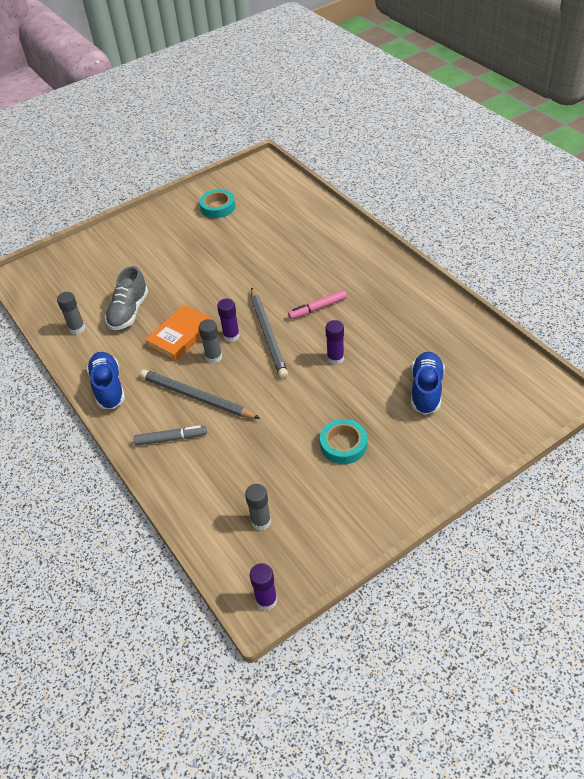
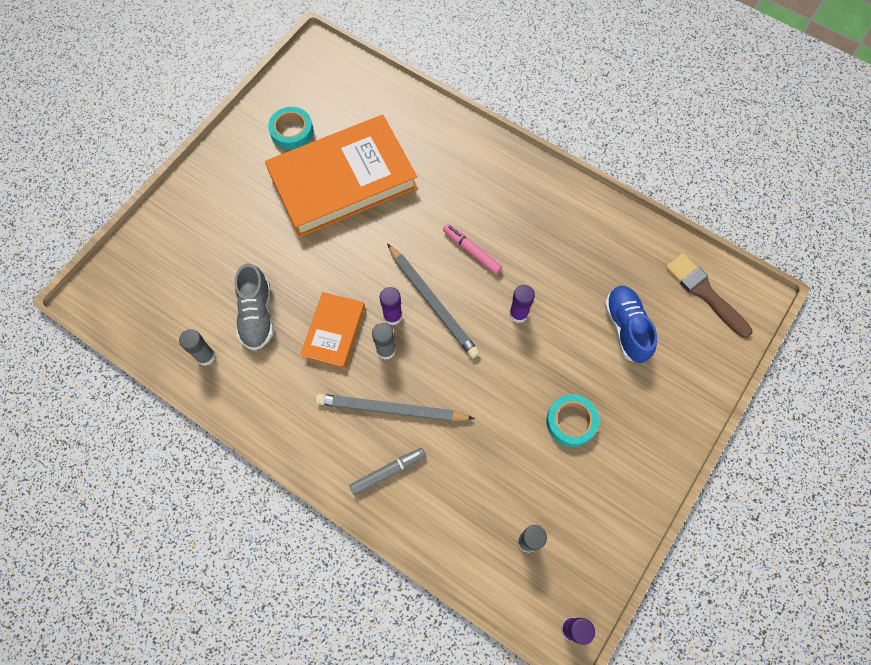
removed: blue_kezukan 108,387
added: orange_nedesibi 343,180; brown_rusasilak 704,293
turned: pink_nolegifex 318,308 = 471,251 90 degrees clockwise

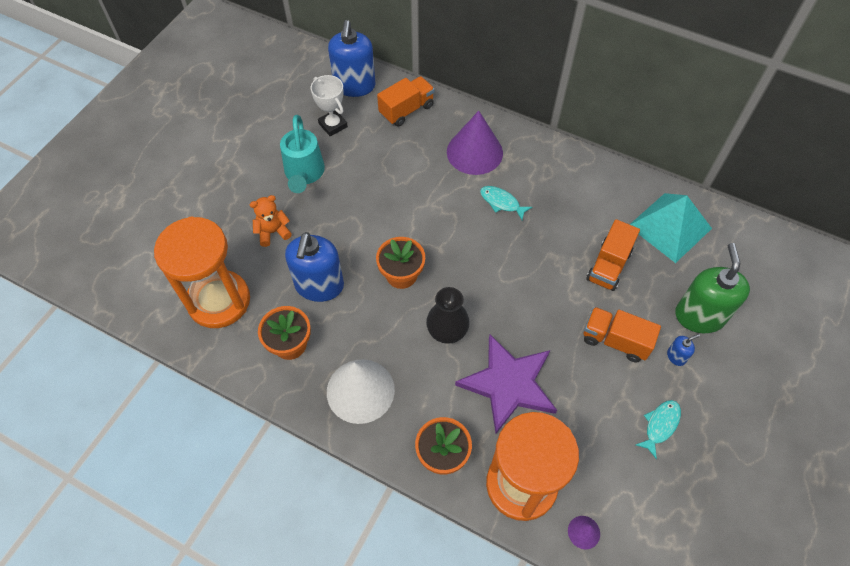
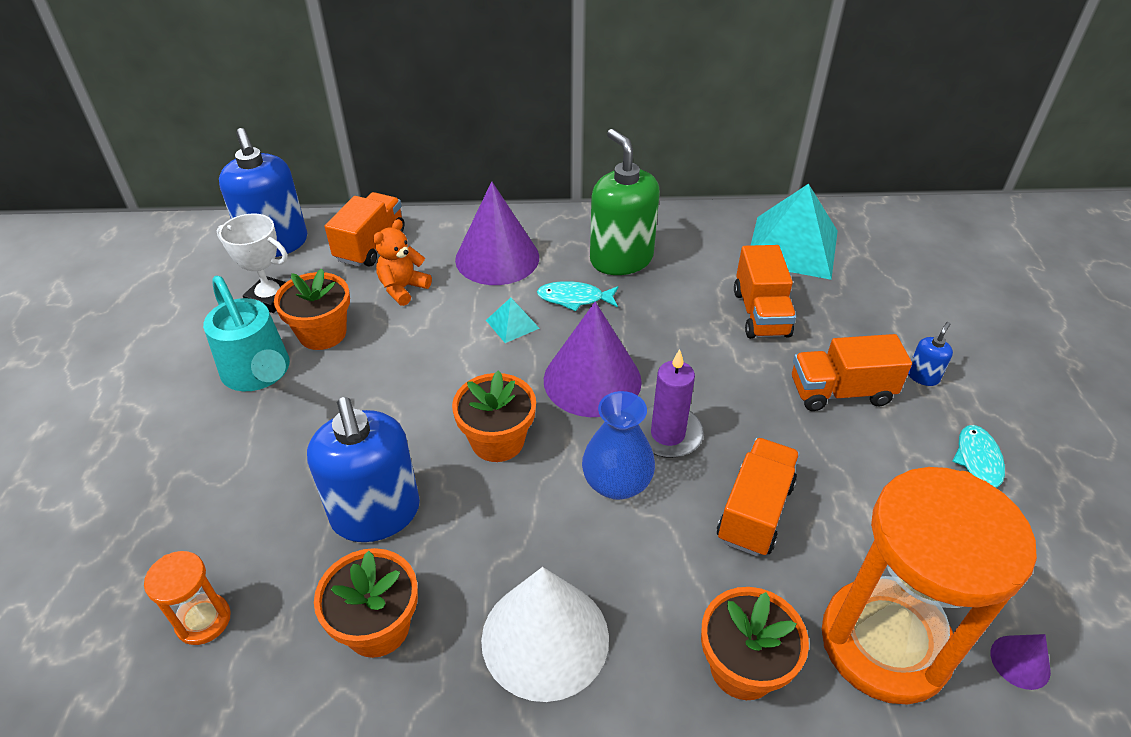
added: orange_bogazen 322,333; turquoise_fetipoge 512,324; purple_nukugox 592,380; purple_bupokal 667,434
moved: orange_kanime 273,232 to 403,288; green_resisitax 699,316 to 621,259
replaced: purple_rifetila 508,384 to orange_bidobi 755,512
recoloured: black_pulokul 447,330 to blue_pulokul 617,483
resized: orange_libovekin 219,301 = 203,620 x0.43

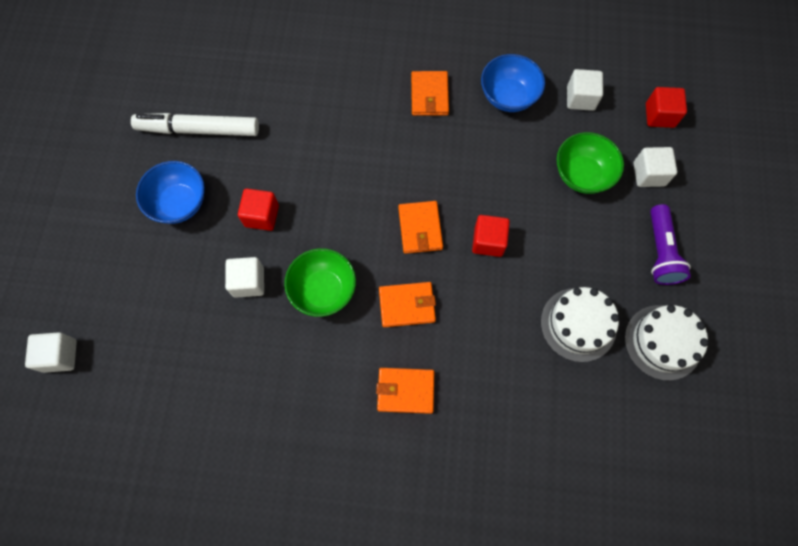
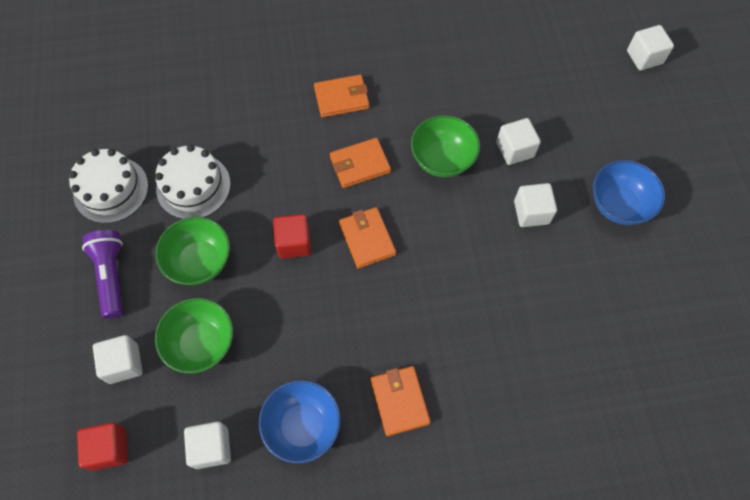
removed: white_nolegifex 198,130
added: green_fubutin 200,261
recoloured: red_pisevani 262,216 to white_pisevani 531,212

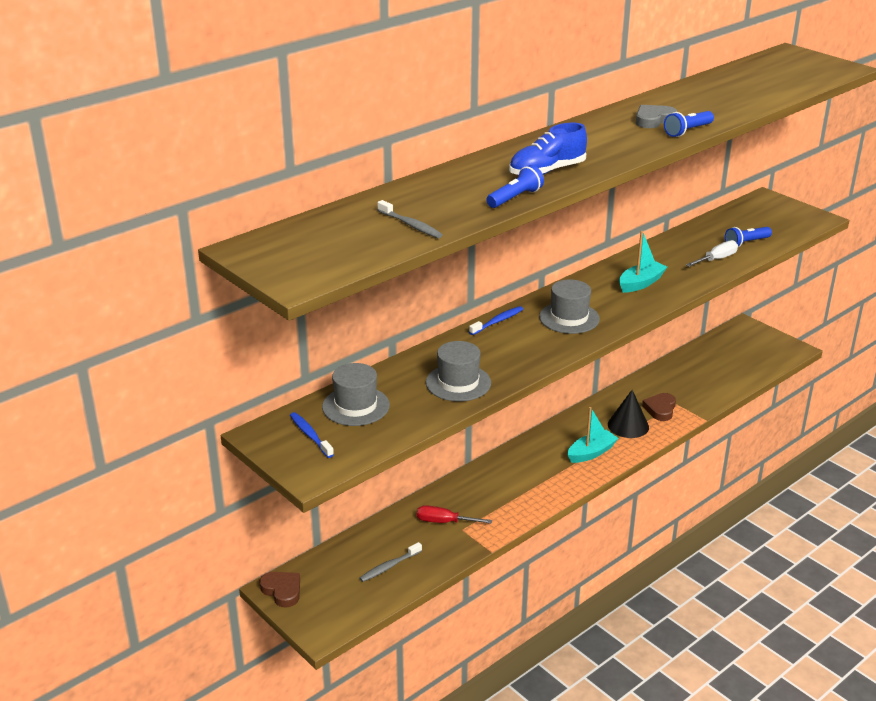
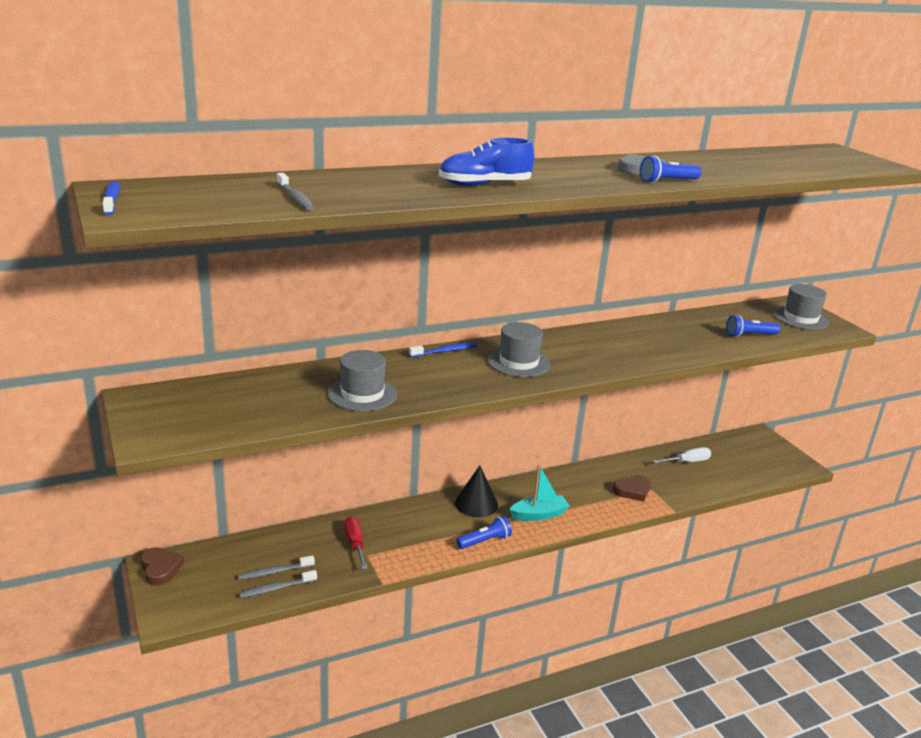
removed: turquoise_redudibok 641,283
added: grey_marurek 276,588
moved: blue_marurek 310,435 to 112,199; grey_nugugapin 356,406 to 800,318; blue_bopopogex 515,198 to 485,541; black_nukugox 628,425 to 476,504; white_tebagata 716,259 to 687,462
turned: red_tebagata 445,522 = 355,544 45 degrees clockwise; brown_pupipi 660,409 = 632,490 150 degrees counterclockwise

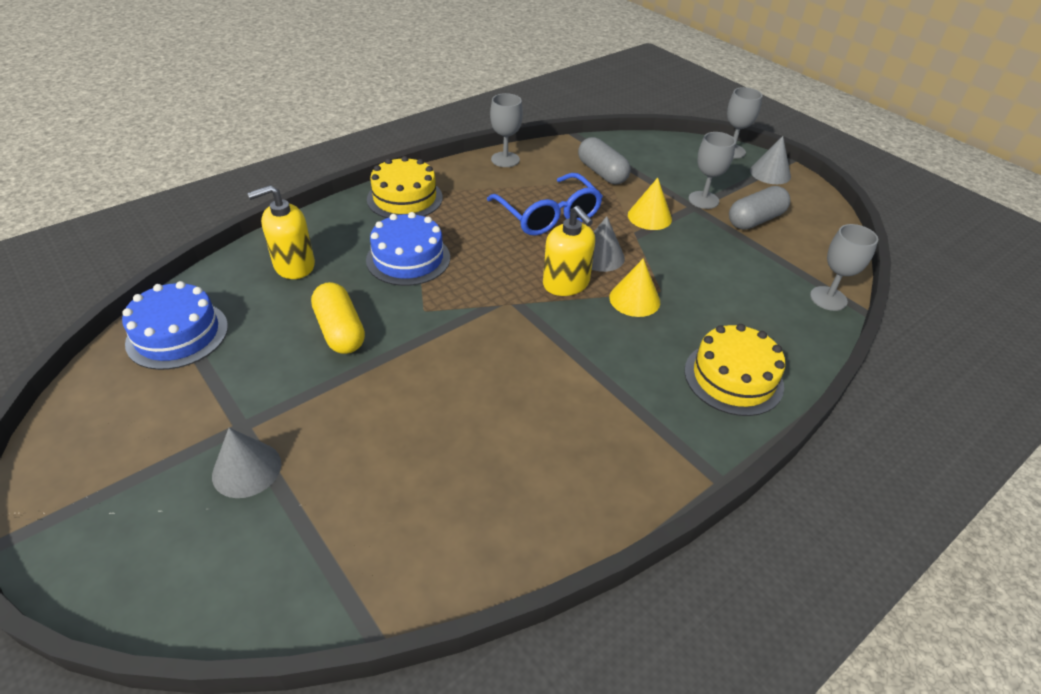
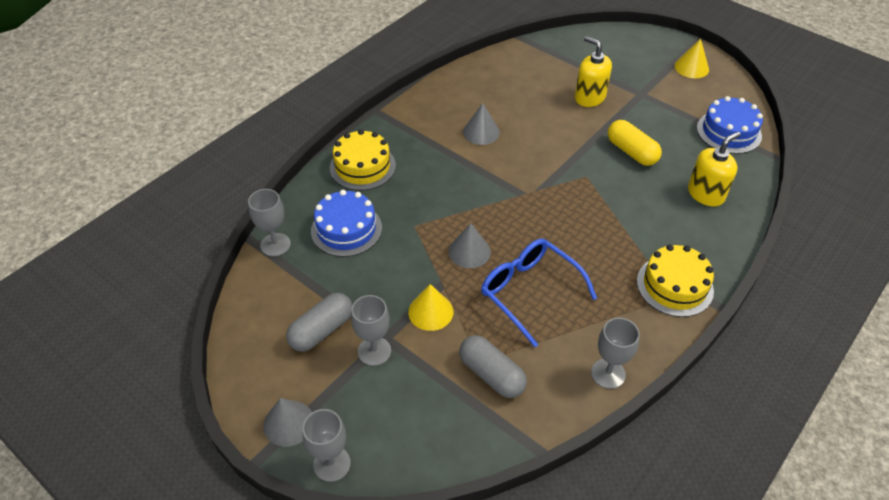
moved: grey_nukugox 246,469 to 481,132; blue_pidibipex 408,258 to 346,229; yellow_resisitax 566,283 to 589,97; yellow_nukugox 634,299 to 691,67

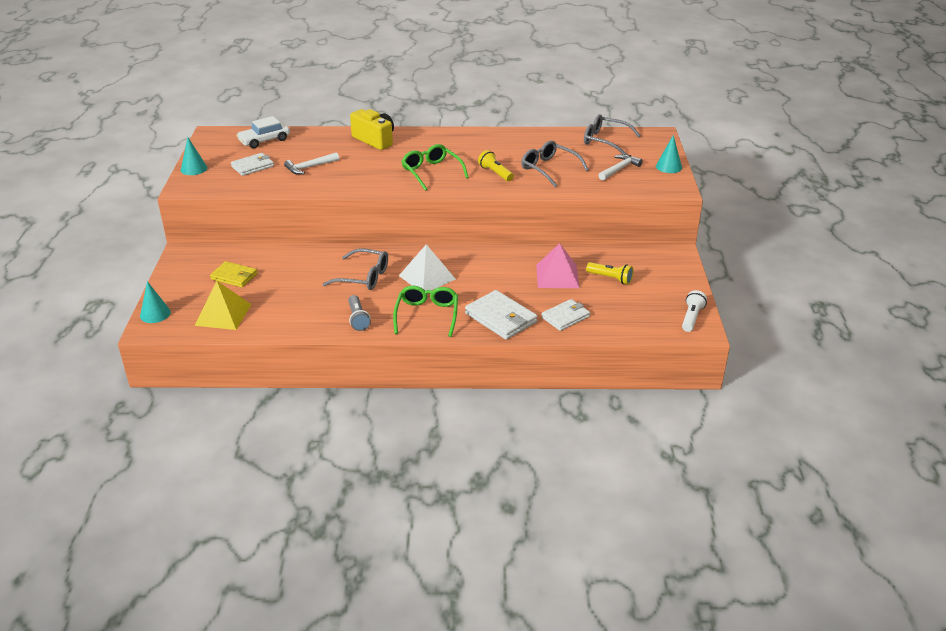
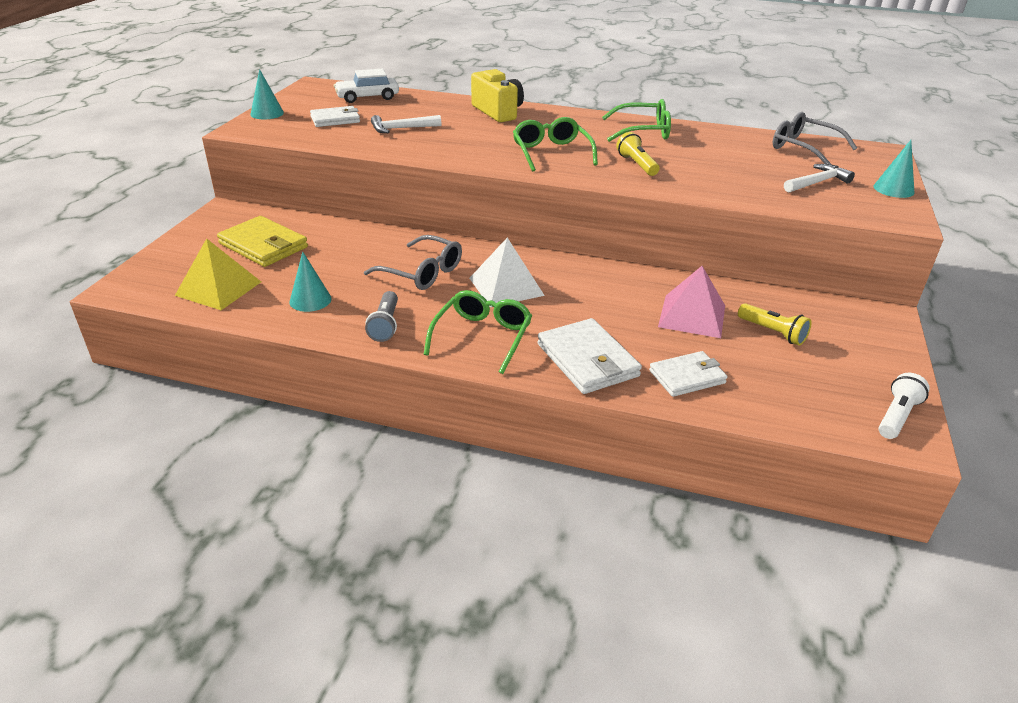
removed: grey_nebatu 549,169
added: green_nebatu 643,131
moved: turquoise_nukugox 155,314 to 310,300
resized: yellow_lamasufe 234,276 = 263,245 x1.50

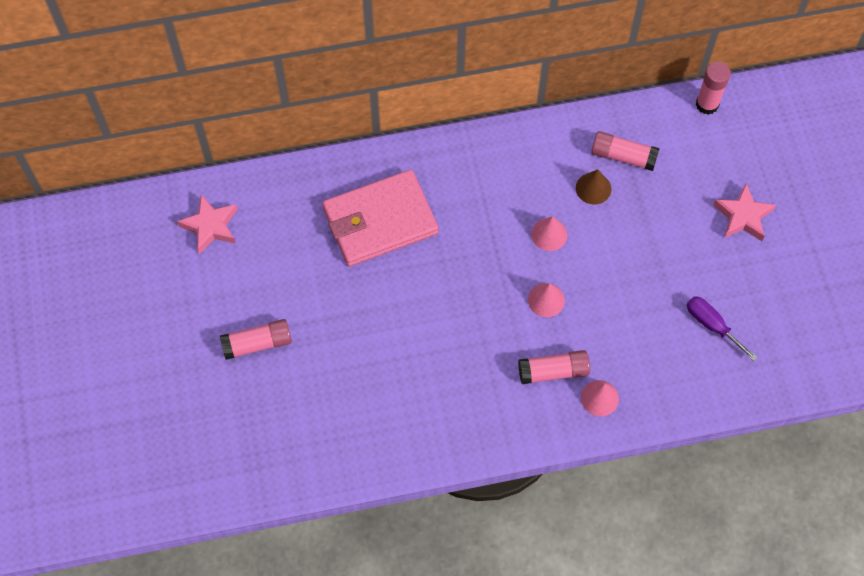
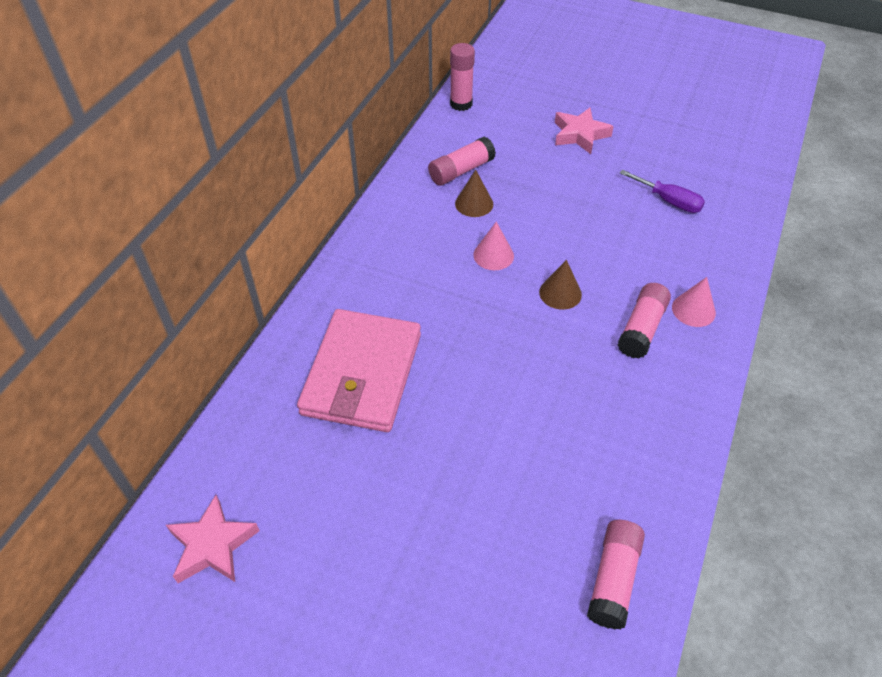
moved: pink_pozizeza 257,343 to 613,579
recoloured: pink_nukugox 546,300 to brown_nukugox 560,293
turned: purple_tebagata 712,325 = 669,201 135 degrees counterclockwise

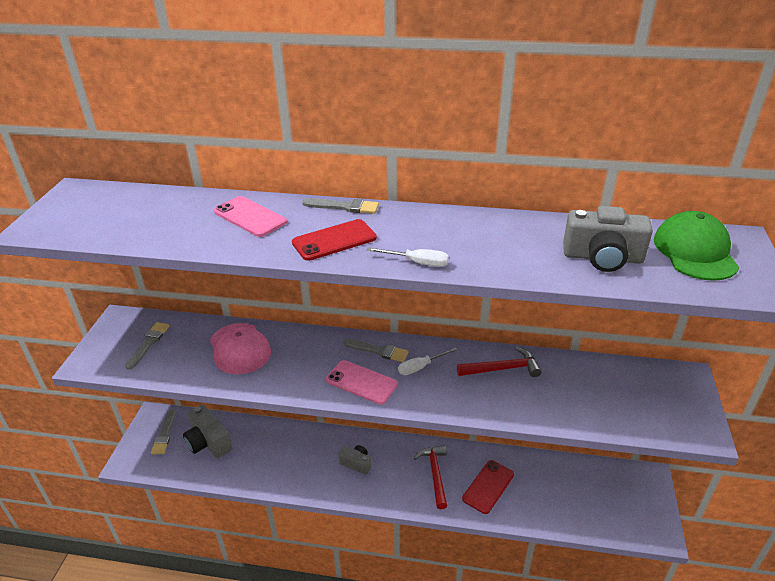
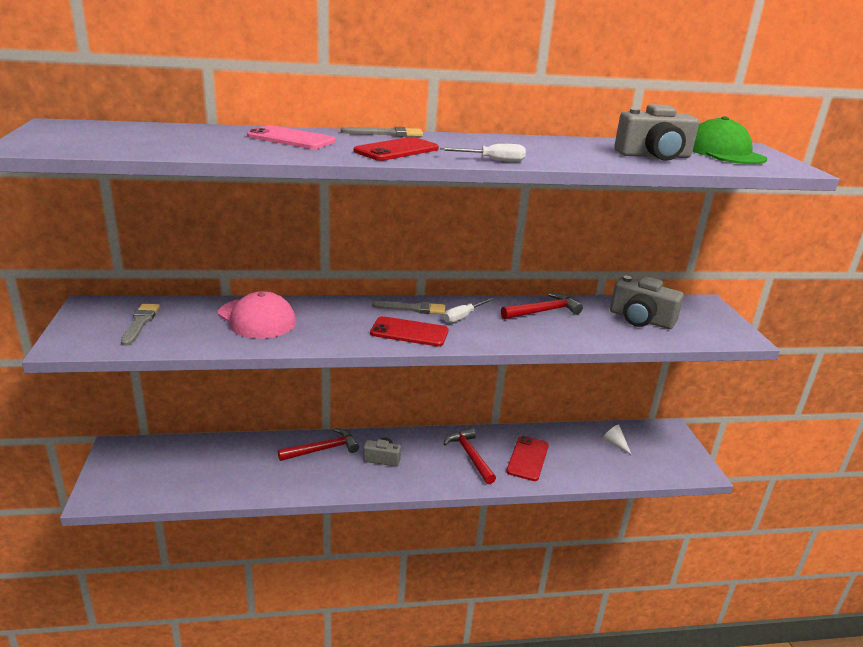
removed: grey_rusasilak 164,434
added: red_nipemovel 322,449; white_nukugox 614,444
moved: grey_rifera 208,442 to 641,319
recoloured: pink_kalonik 361,382 to red_kalonik 409,332

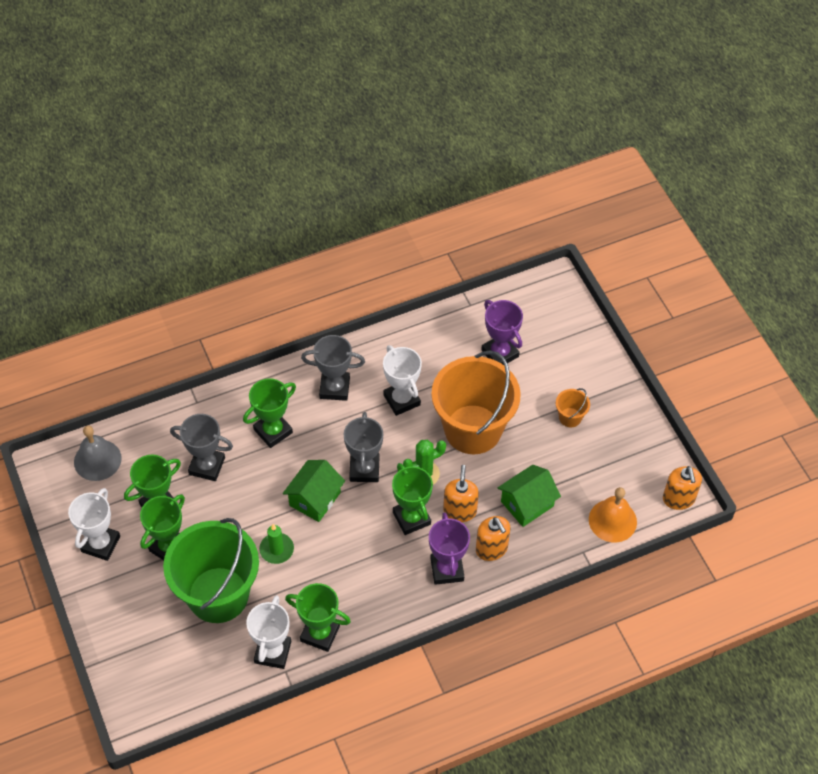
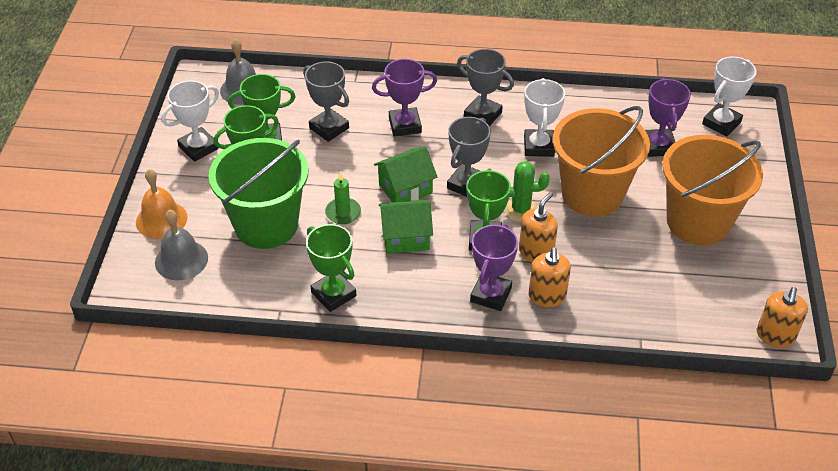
added: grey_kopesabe 181,260
moved: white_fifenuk 273,652 to 721,123; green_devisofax 527,504 to 405,237; orange_kopesabe 612,520 to 161,219
recoloured: green_fifenuk 273,431 to purple_fifenuk 405,125
resized: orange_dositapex 570,417 = 698,222 x2.50

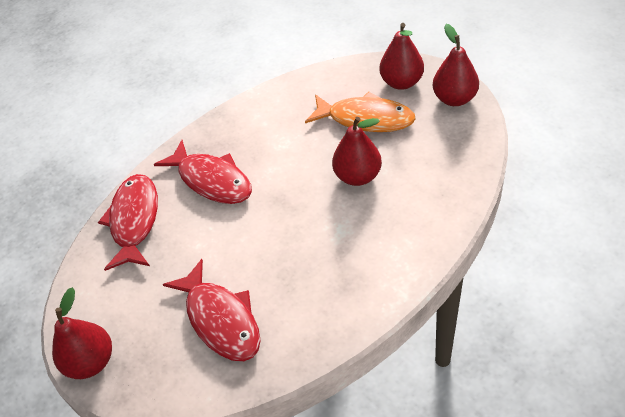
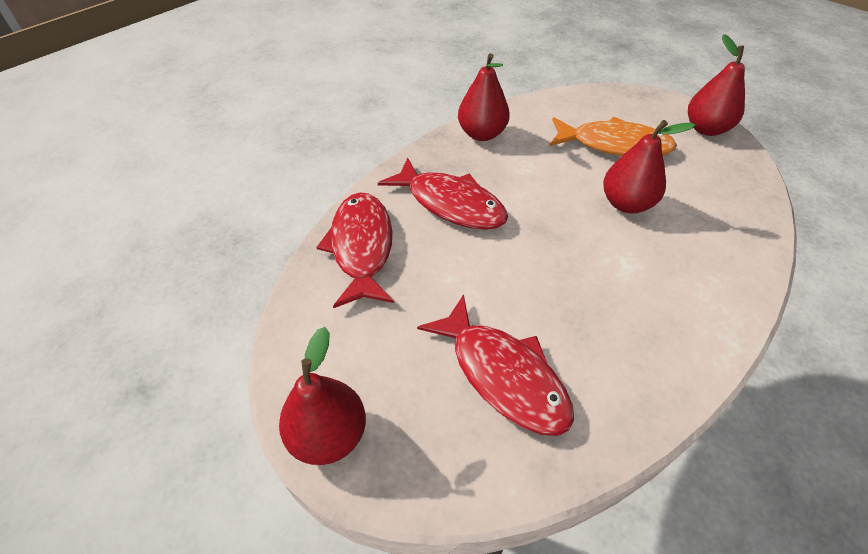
moved: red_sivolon 401,82 to 481,134

